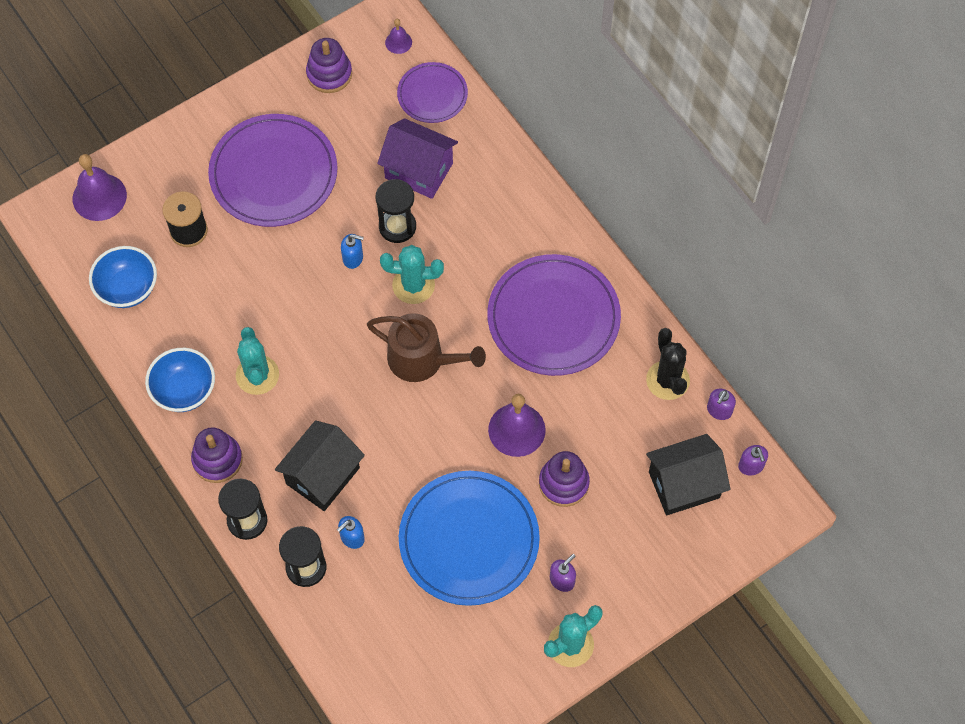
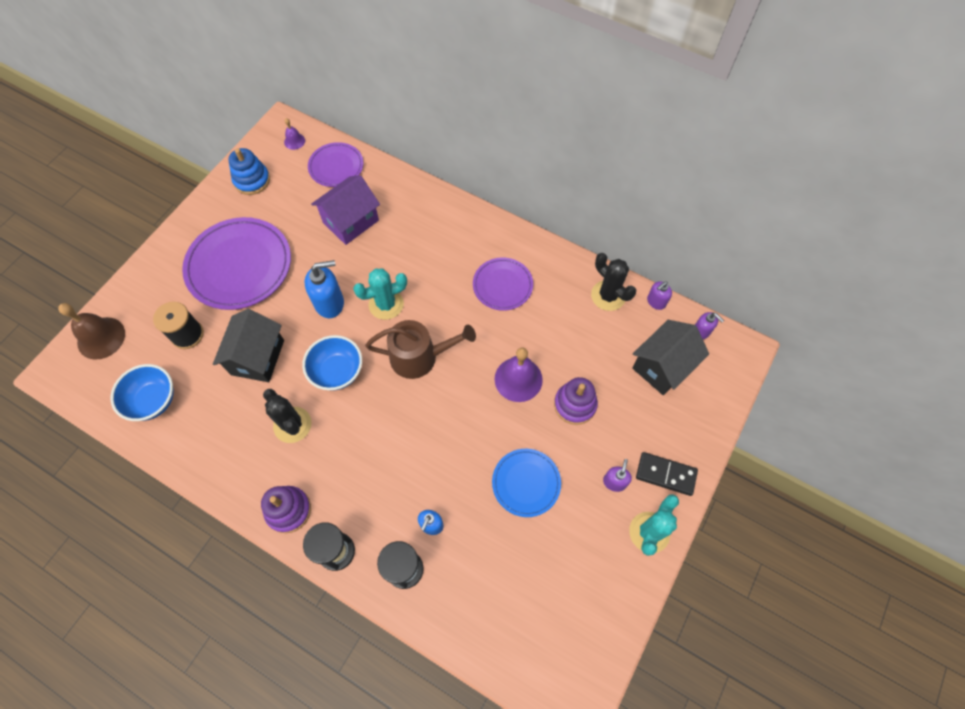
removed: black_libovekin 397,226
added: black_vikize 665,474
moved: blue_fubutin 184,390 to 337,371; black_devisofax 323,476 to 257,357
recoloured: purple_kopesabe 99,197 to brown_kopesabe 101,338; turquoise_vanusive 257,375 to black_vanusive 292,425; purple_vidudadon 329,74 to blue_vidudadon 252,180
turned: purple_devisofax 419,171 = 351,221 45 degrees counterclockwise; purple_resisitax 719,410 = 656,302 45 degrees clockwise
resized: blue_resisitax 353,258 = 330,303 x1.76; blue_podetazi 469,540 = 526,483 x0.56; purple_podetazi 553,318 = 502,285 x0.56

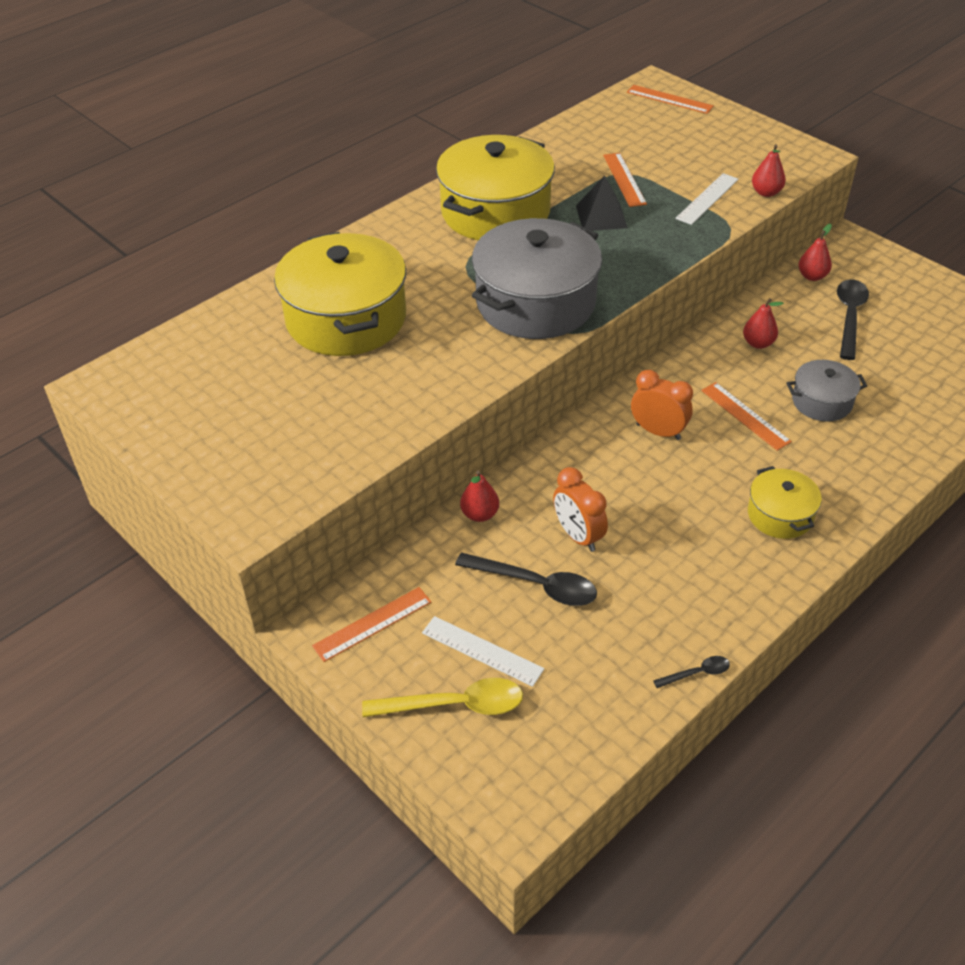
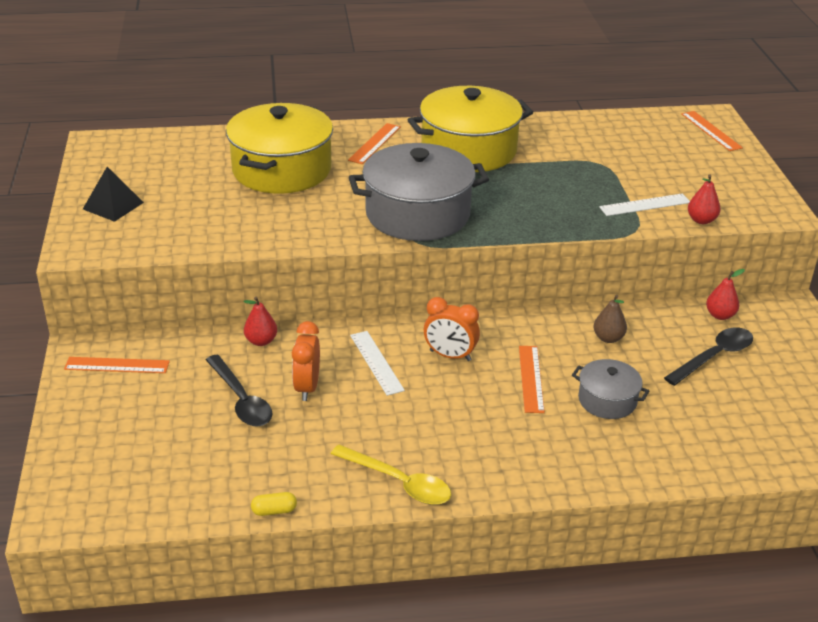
removed: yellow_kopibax 780,515
moved: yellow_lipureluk 454,705 to 399,482; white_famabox 482,651 to 376,362; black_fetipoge 601,216 to 113,205; orange_famabox 624,179 to 374,143
replaced: black_lipureluk 697,673 to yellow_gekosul 274,511
recoloured: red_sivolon 758,343 to brown_sivolon 608,338
turned: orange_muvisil 658,431 = 450,355 135 degrees clockwise

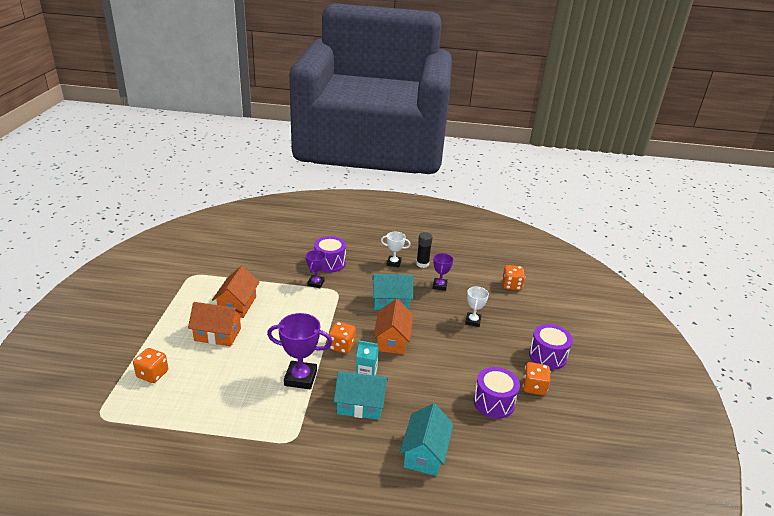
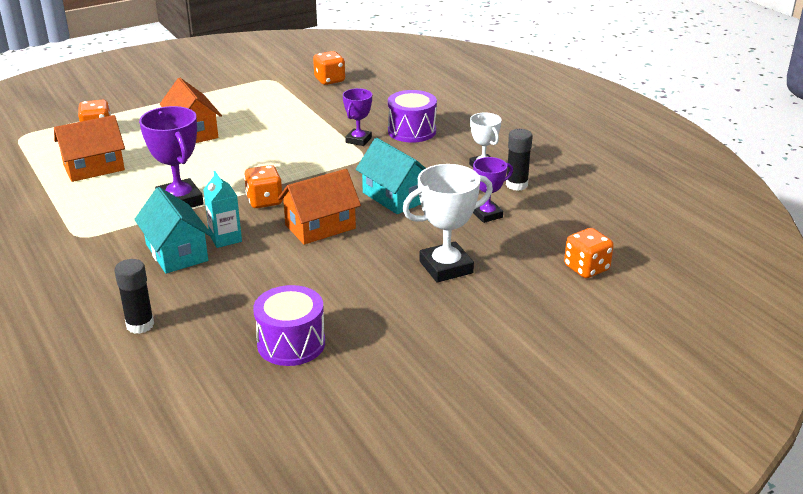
removed: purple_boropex 547,356
moved: orange_devisofax 237,305 to 94,168; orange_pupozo 534,387 to 329,80
replaced: turquoise_devisofax 425,453 to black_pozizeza 140,325
turned: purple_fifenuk 316,283 = 358,140 45 degrees counterclockwise
resized: white_fifenuk 473,321 = 446,267 x1.65

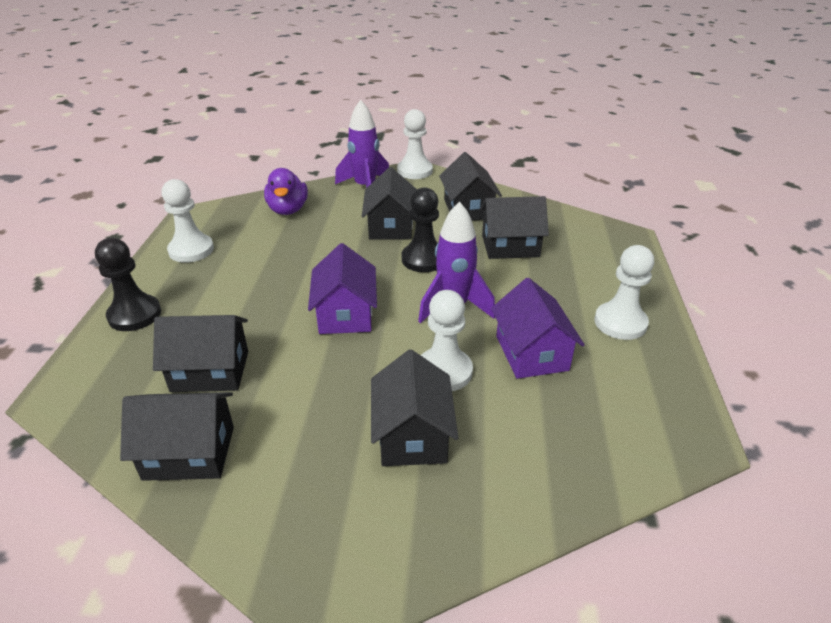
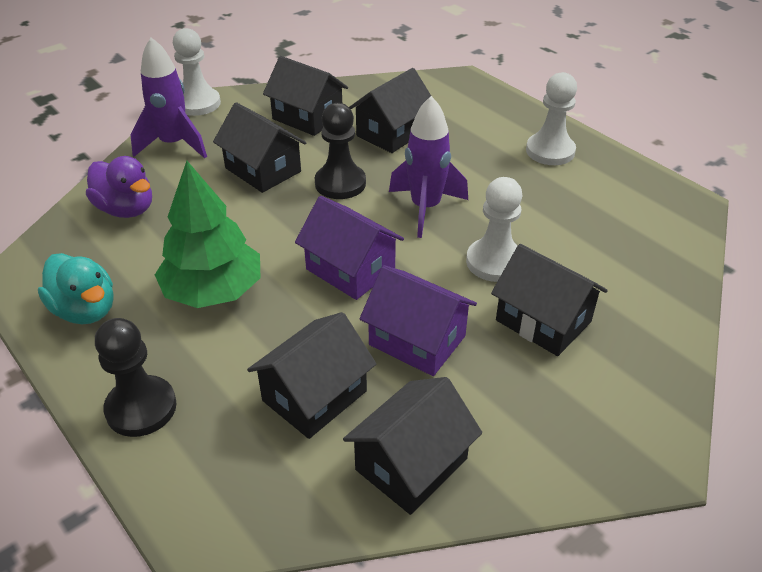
added: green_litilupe 213,291
moved: purple_devisofax 531,353 to 417,340
replaced: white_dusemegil 191,250 to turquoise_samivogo 85,310

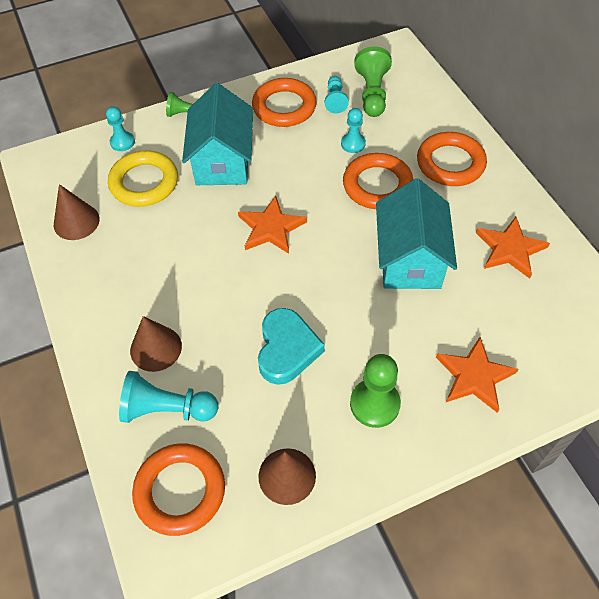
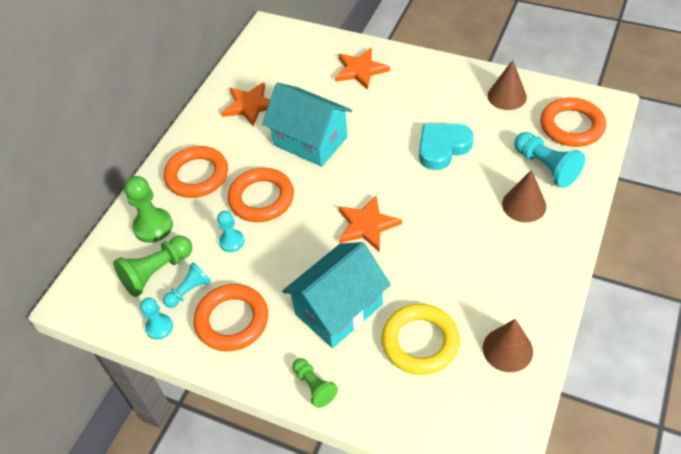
moved: turquoise_dusemegil 122,142 to 159,327; green_dusemegil 374,404 to 153,226
turned: turquoise_devisofax 409,259 = 310,141 75 degrees clockwise

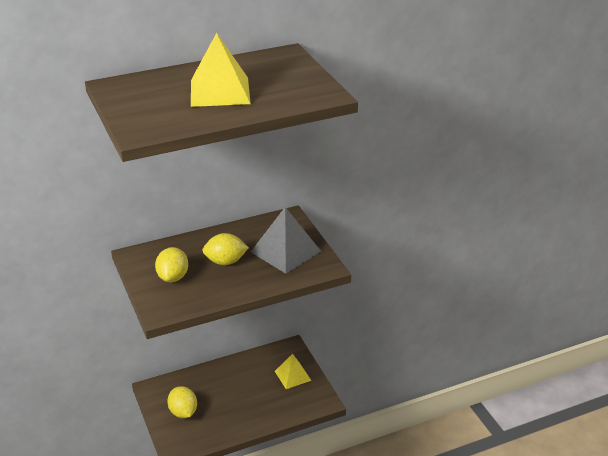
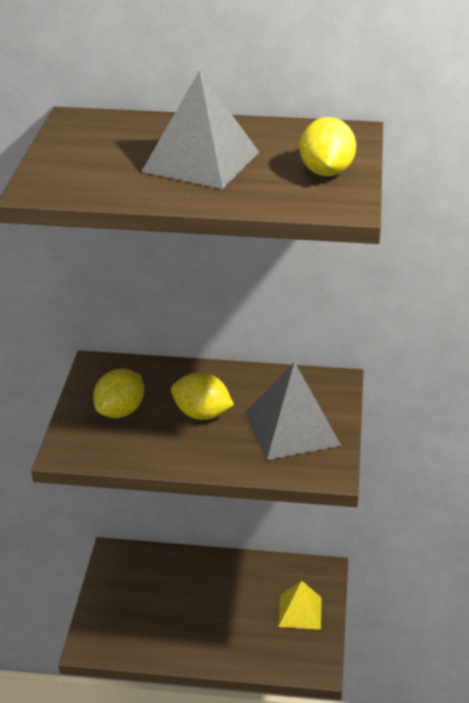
moved: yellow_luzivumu 183,412 to 326,172
recoloured: yellow_fetipoge 220,91 to grey_fetipoge 201,161

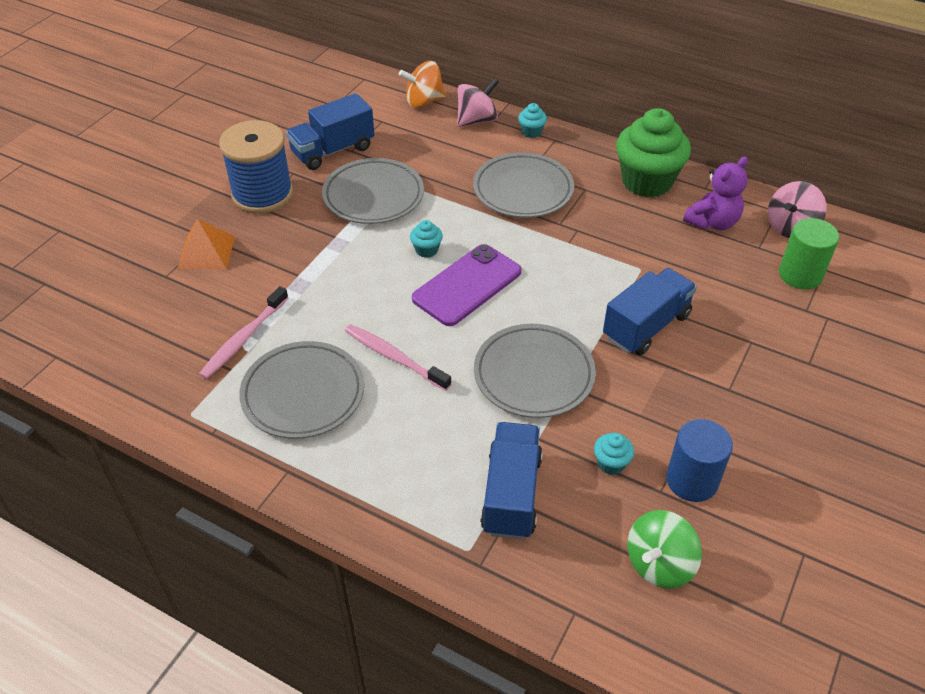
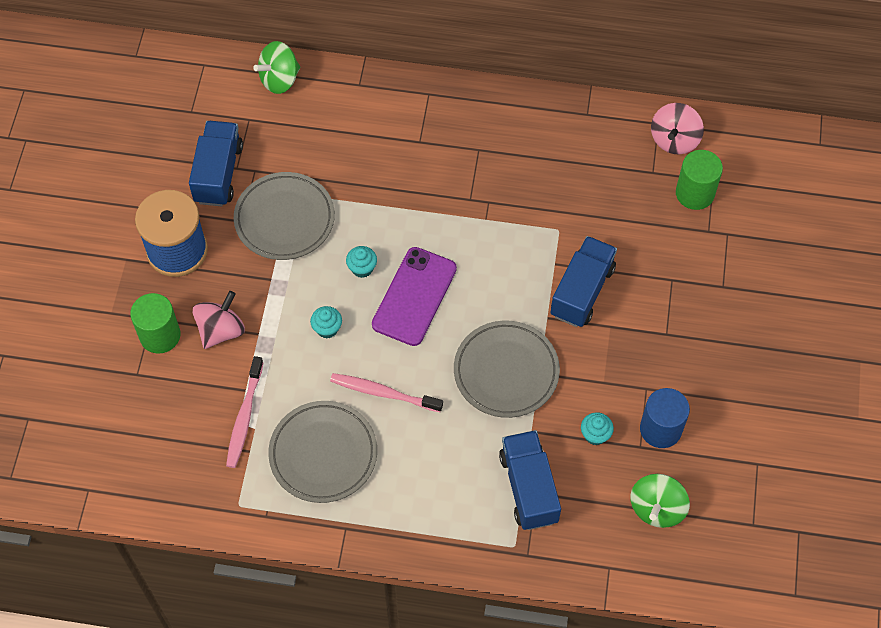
removed: grey_podetazi 523,190; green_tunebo 647,182; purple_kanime 712,222
moved: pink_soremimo 476,120 to 221,330; turquoise_tunebo 531,132 to 327,329
replaced: orange_fetipoge 206,252 to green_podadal 160,335
recoloured: orange_soremimo 424,101 to green_soremimo 279,79
turned: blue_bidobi 333,150 = 218,174 150 degrees clockwise

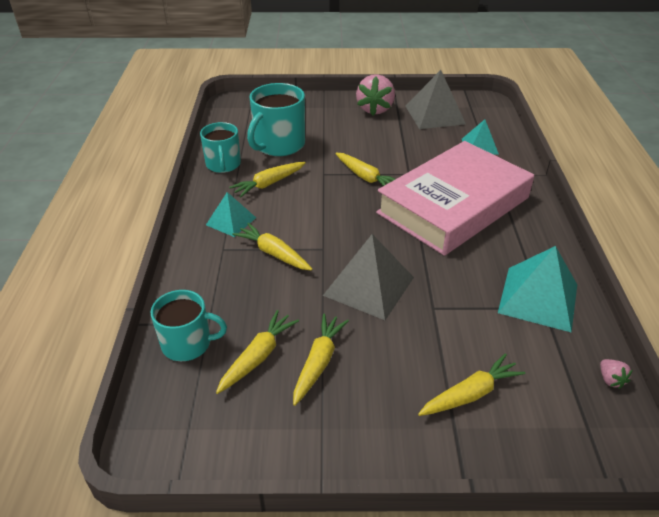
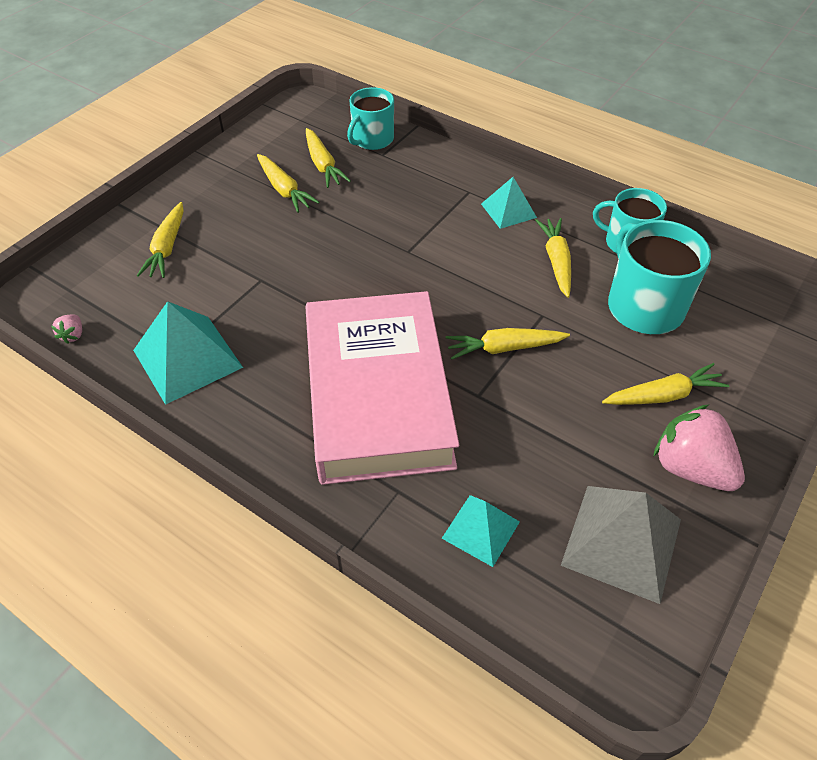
removed: grey_fetipoge 369,286
moved: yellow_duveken 273,253 to 663,395
turned: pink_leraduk 610,380 = 73,335 105 degrees counterclockwise

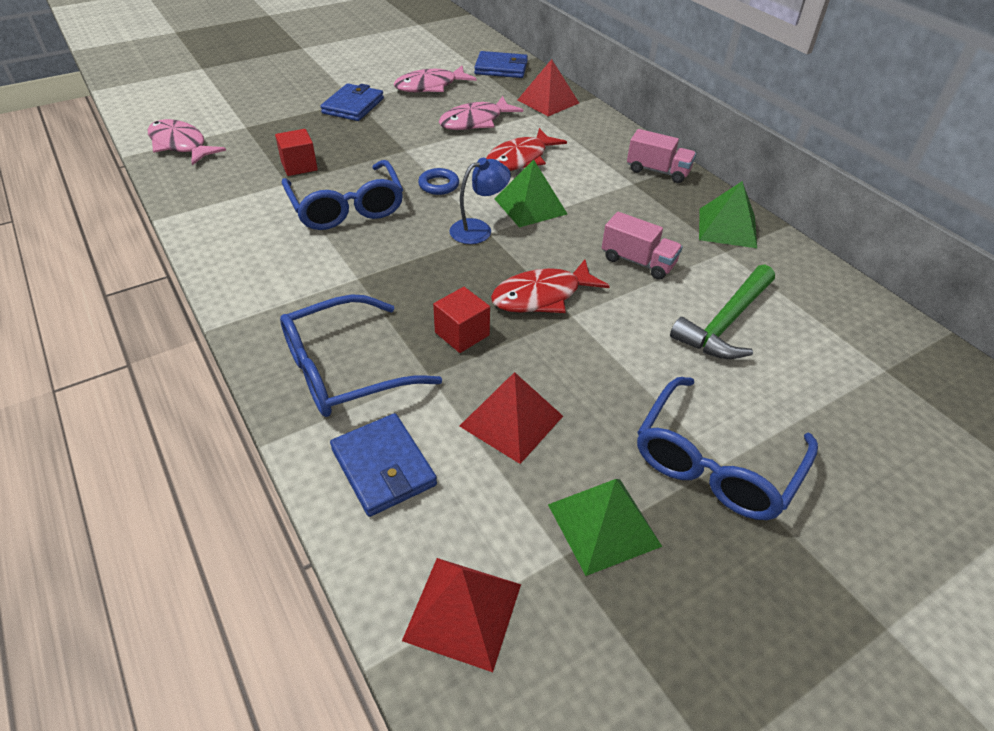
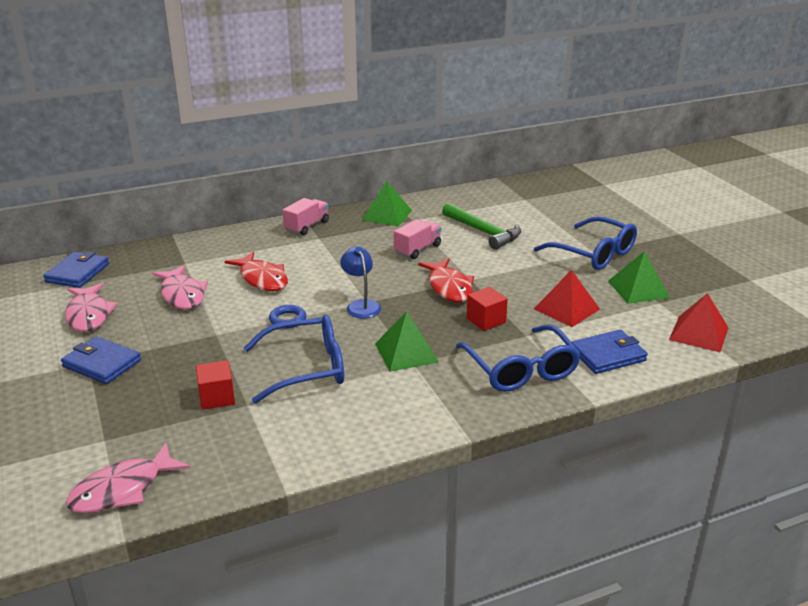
removed: red_fetipoge 548,101
moved: green_fetipoge 530,206 to 406,352

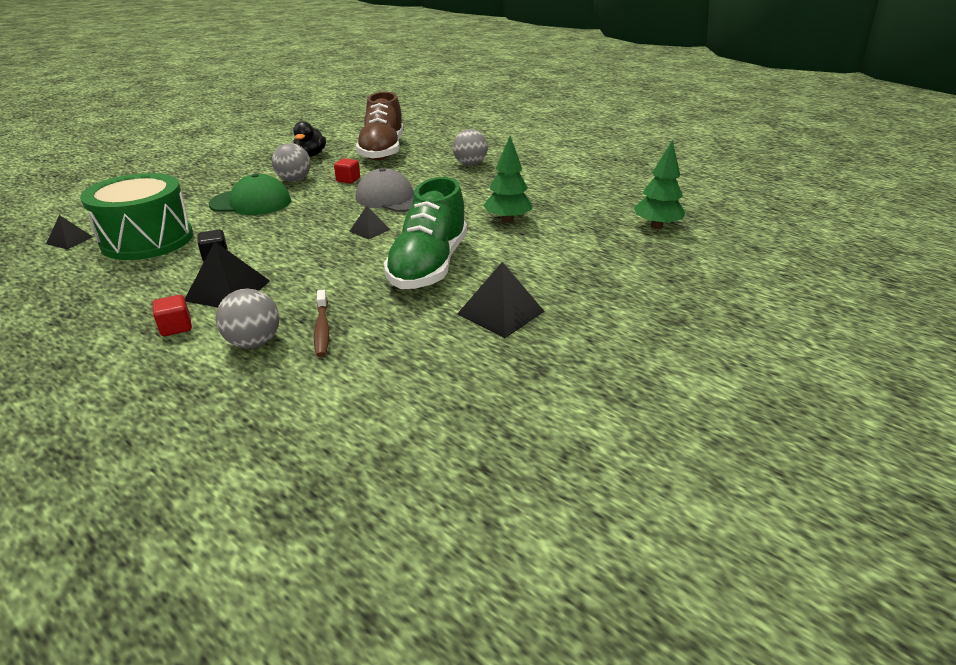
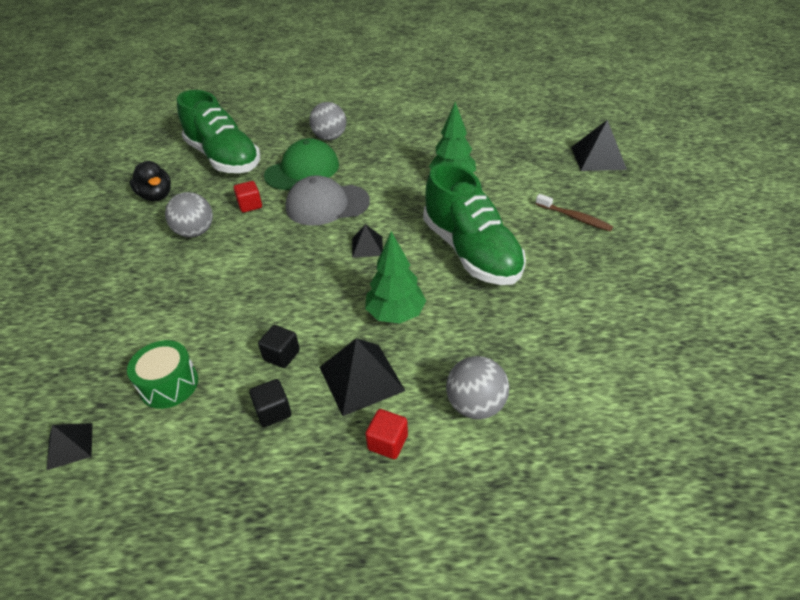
added: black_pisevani 273,411
moved: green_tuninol 251,202 to 302,170; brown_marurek 322,329 to 575,218; black_fetipoge 500,312 to 598,158; green_litilupe 656,226 to 396,314
recoloured: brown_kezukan 382,151 to green_kezukan 224,158
resized: green_boropex 147,240 = 169,384 x0.52

